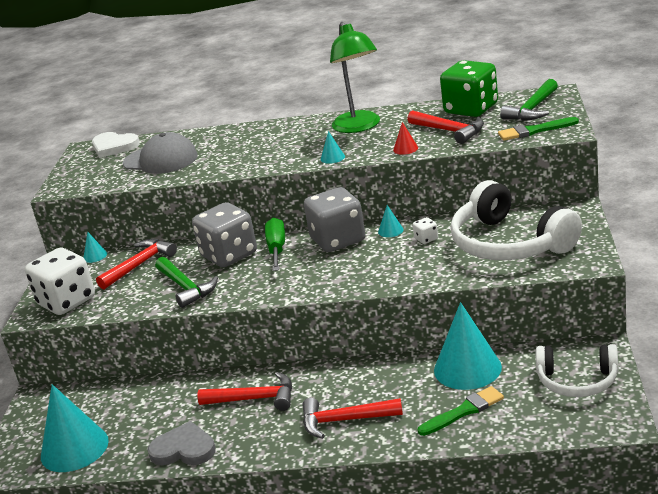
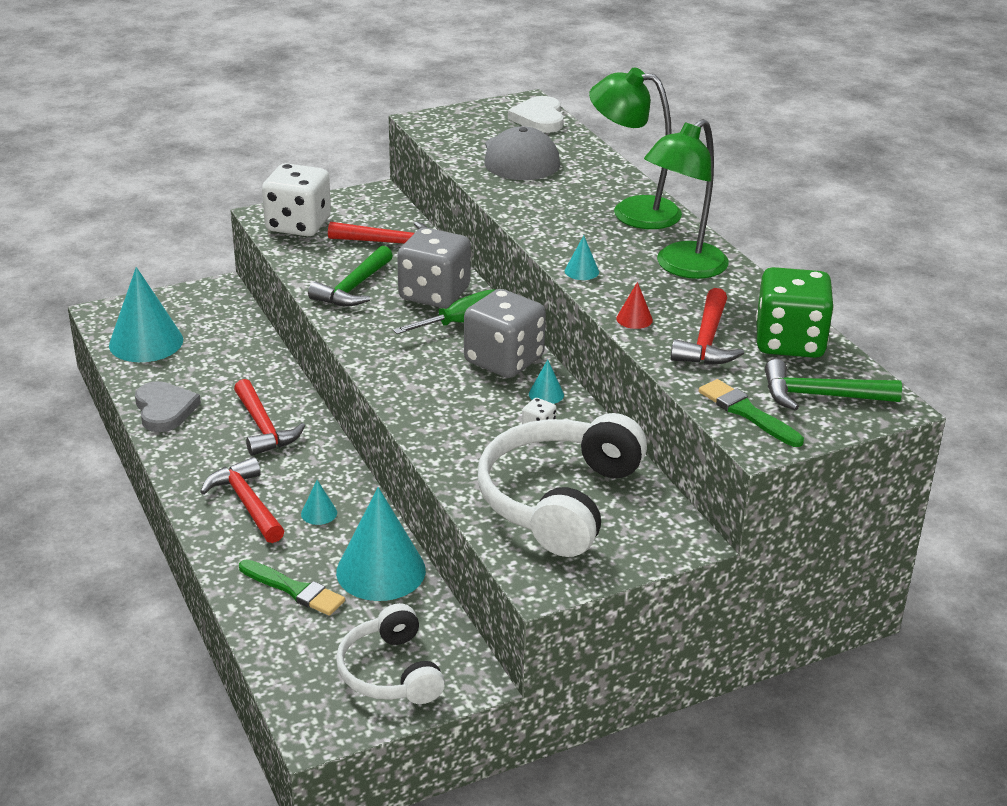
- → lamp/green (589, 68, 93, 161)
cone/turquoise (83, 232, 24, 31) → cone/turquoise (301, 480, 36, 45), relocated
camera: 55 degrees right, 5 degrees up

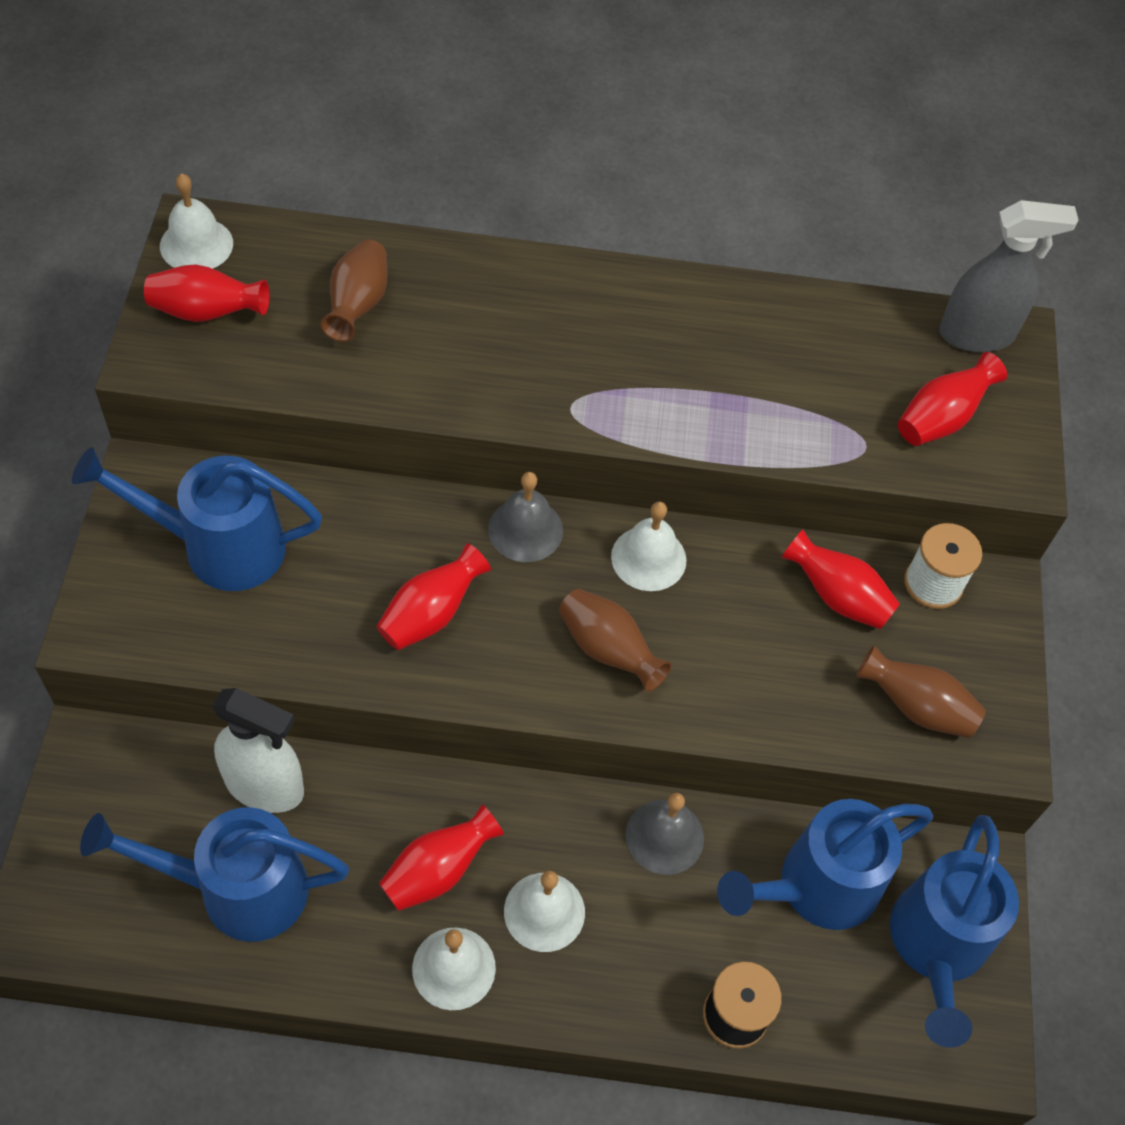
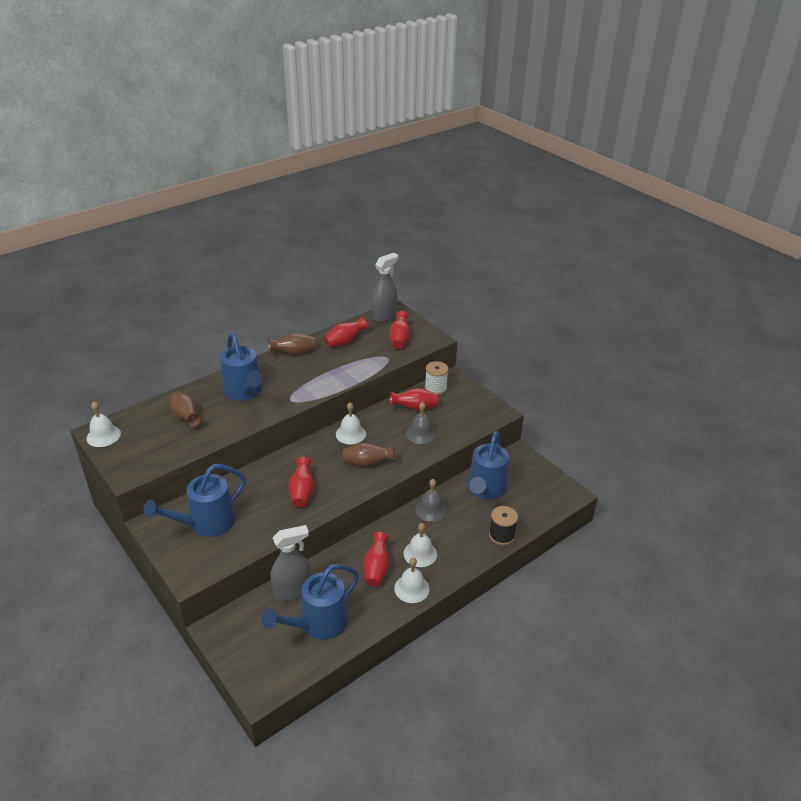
vase/red (144, 264, 126, 58) → vase/red (324, 317, 43, 30), relocated
bell/grey (488, 472, 75, 90) → bell/grey (406, 402, 30, 42), relocated
vase/brown (856, 645, 130, 93) → vase/brown (268, 333, 48, 22), relocated
watering can/blue (890, 815, 129, 233) → watering can/blue (220, 332, 42, 69), relocated
spray bottle/white (212, 688, 92, 125) → spray bottle/grey (271, 525, 40, 76)
camera: 40 degrees left, 20 degrees down

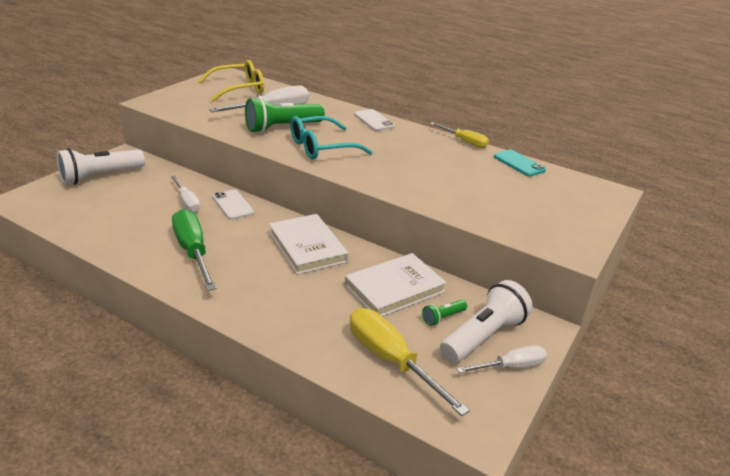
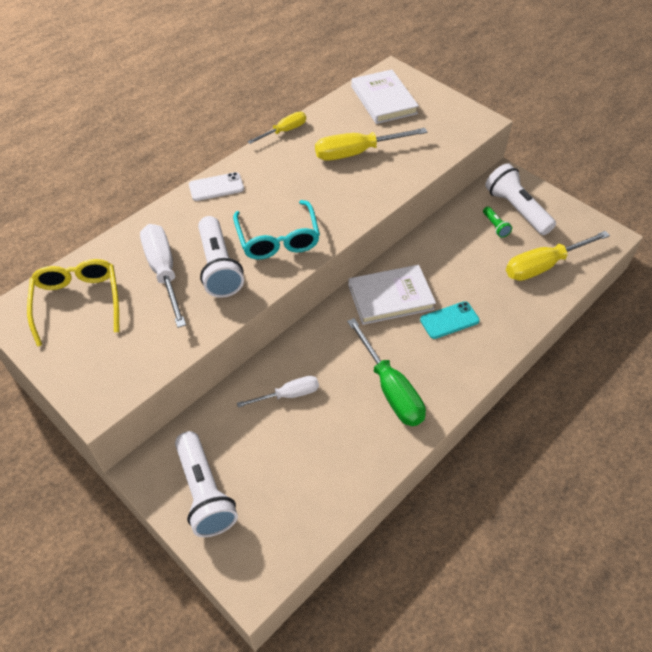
phone/white (212, 189, 42, 31) → -
screwdriver/white (457, 345, 90, 28) → -
- → screwdriver/yellow (315, 128, 112, 33)
book/white (345, 253, 102, 64) → book/white (351, 70, 68, 54), relocated
phone/turquoise (494, 150, 52, 27) → phone/turquoise (420, 301, 60, 38), relocated
flashlight/green (245, 97, 80, 36) → flashlight/white (198, 216, 46, 82)
screwdriver/green (172, 209, 44, 82) → screwdriver/green (347, 318, 79, 108), 105 degrees counterclockwise
camera: 75 degrees left, 20 degrees up

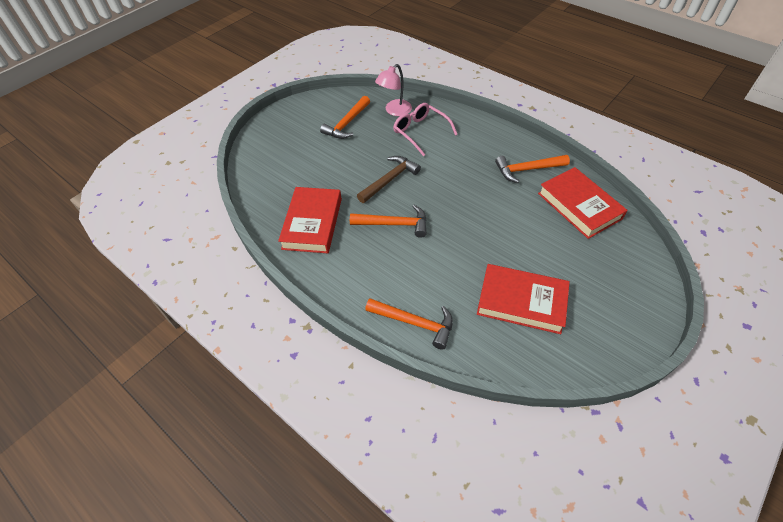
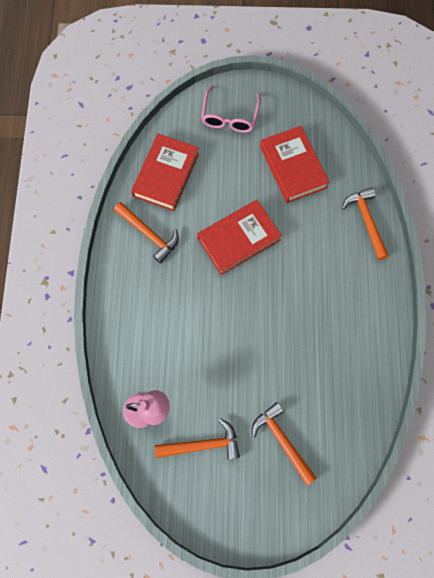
hammer/brown (357, 156, 64, 47) → -
book/red (278, 187, 64, 66) → book/red (197, 200, 85, 75), relocated
hammer/orange (350, 205, 77, 33) → hammer/orange (252, 402, 65, 84), relocated
glasses/pink (393, 103, 65, 53) → glasses/pink (201, 85, 60, 48), relocated
camera: 130 degrees left, 20 degrees up

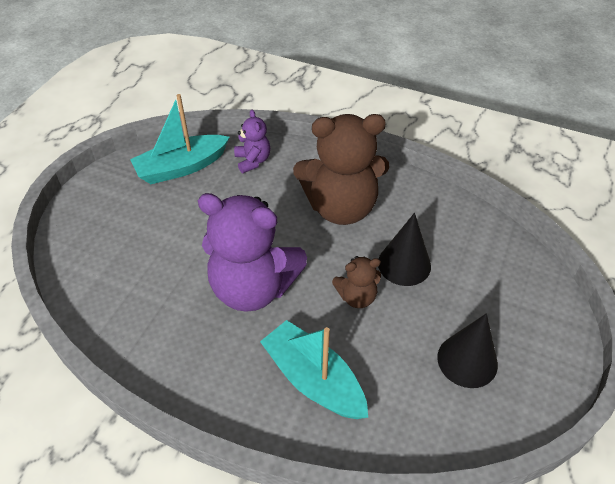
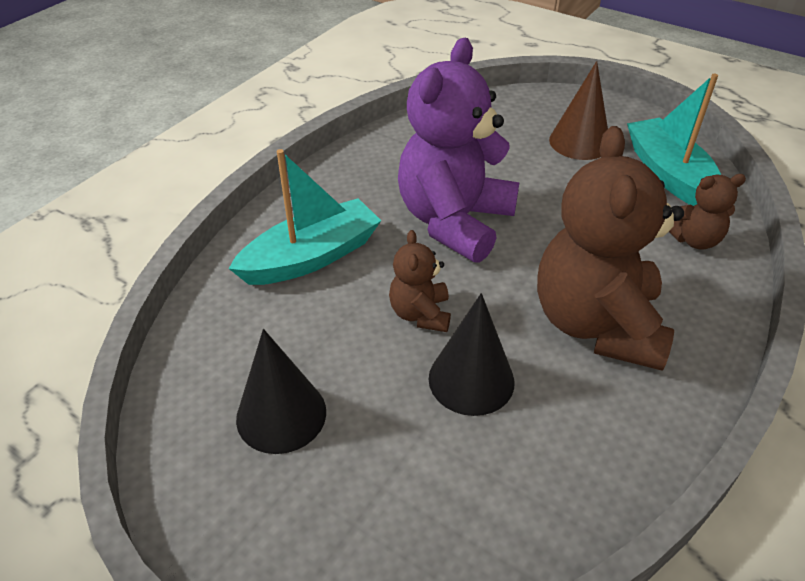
- → cone/brown (549, 61, 59, 99)
teddy bear/purple (234, 110, 36, 63) → teddy bear/brown (669, 174, 77, 75)
camera: 100 degrees right, 5 degrees down

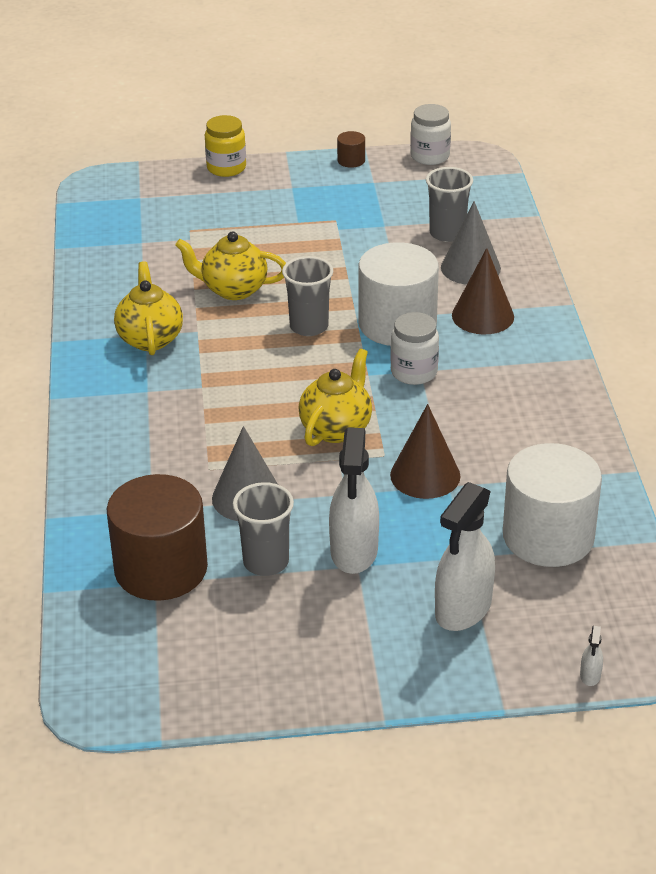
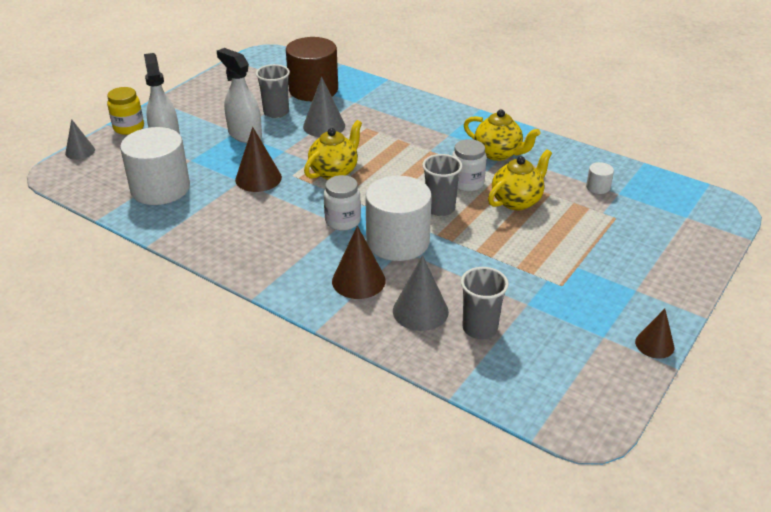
- → cylinder/white (586, 162, 28, 32)
jar/yellow (205, 115, 41, 62) → jar/yellow (107, 87, 37, 48), relocated
jar/white (410, 104, 41, 61) → jar/white (452, 139, 35, 53), relocated
cylinder/brown (337, 131, 28, 37) → cone/brown (635, 309, 39, 50)
spray bottle/white (580, 626, 23, 60) → cone/grey (65, 119, 30, 41)
teapot/yellow (299, 349, 73, 97) → teapot/yellow (304, 120, 58, 60), 120 degrees counterclockwise
camera: 130 degrees right, 0 degrees up

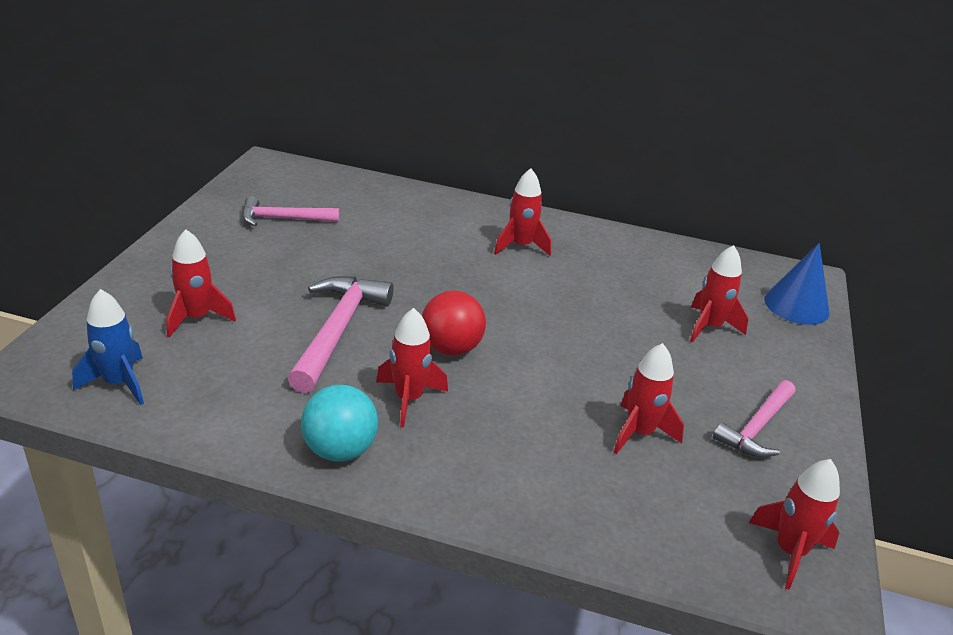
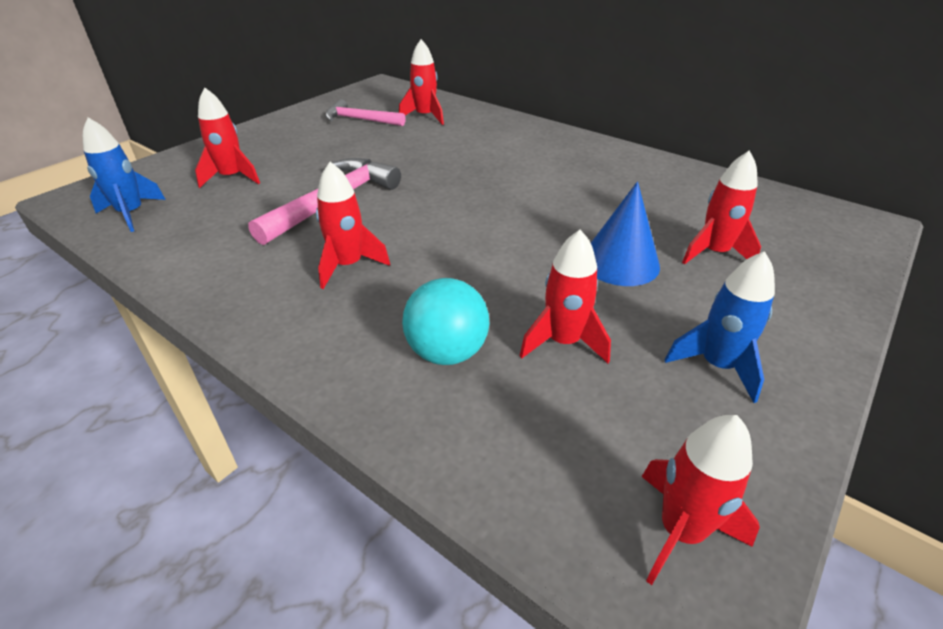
ball/red (422, 290, 64, 66) → -
ball/turquoise (301, 385, 77, 77) → ball/turquoise (402, 278, 88, 87), relocated
rocket/red (494, 168, 57, 88) → rocket/red (399, 39, 45, 86), relocated
cone/blue (764, 243, 66, 82) → cone/blue (591, 181, 69, 105), relocated
hammer/pink (713, 380, 82, 78) → rocket/blue (665, 251, 110, 152)
camera: 25 degrees right, 5 degrees up

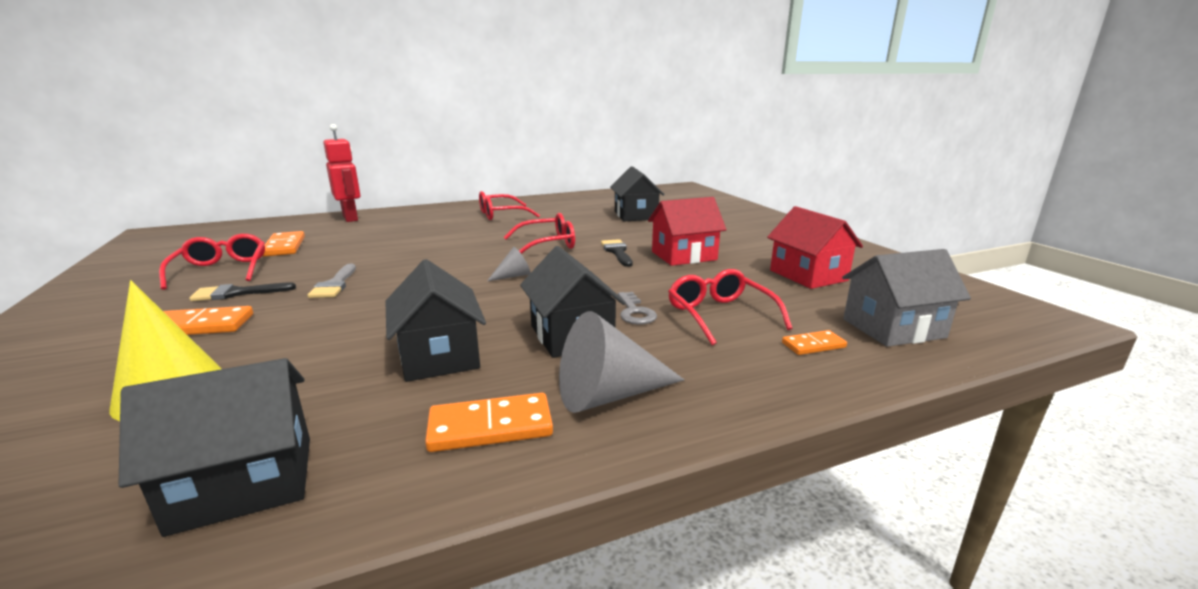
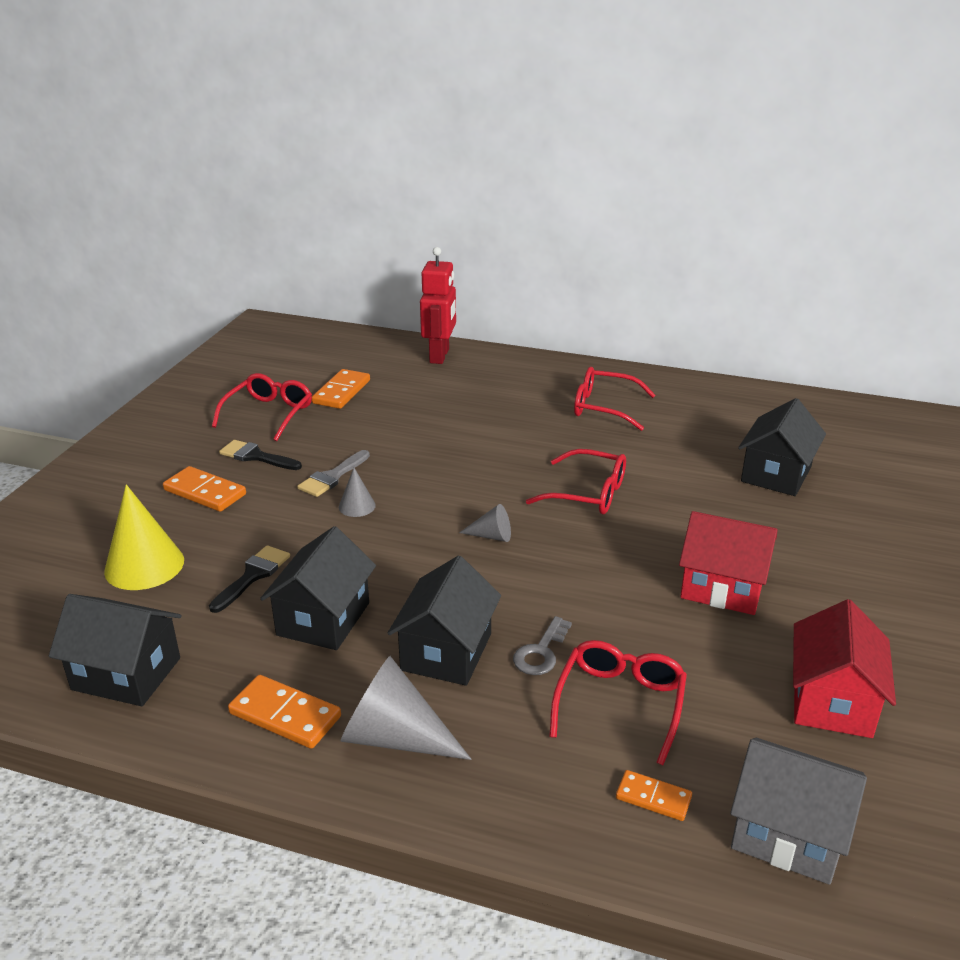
- → cone/grey (339, 468, 37, 49)
brush/black (601, 239, 32, 28) → brush/black (209, 545, 81, 68), relocated
camera: 40 degrees right, 10 degrees up

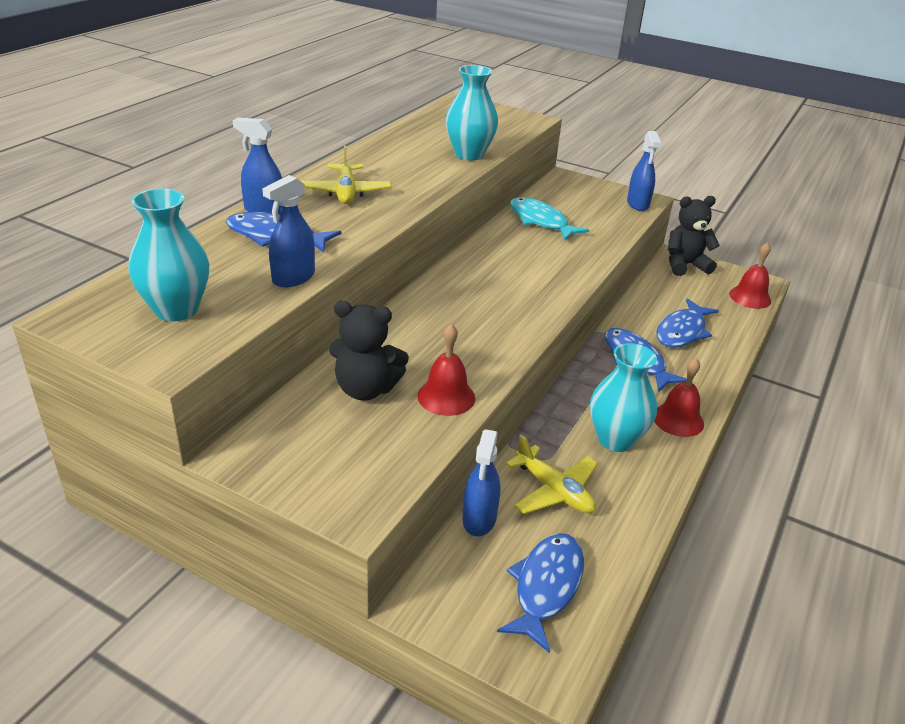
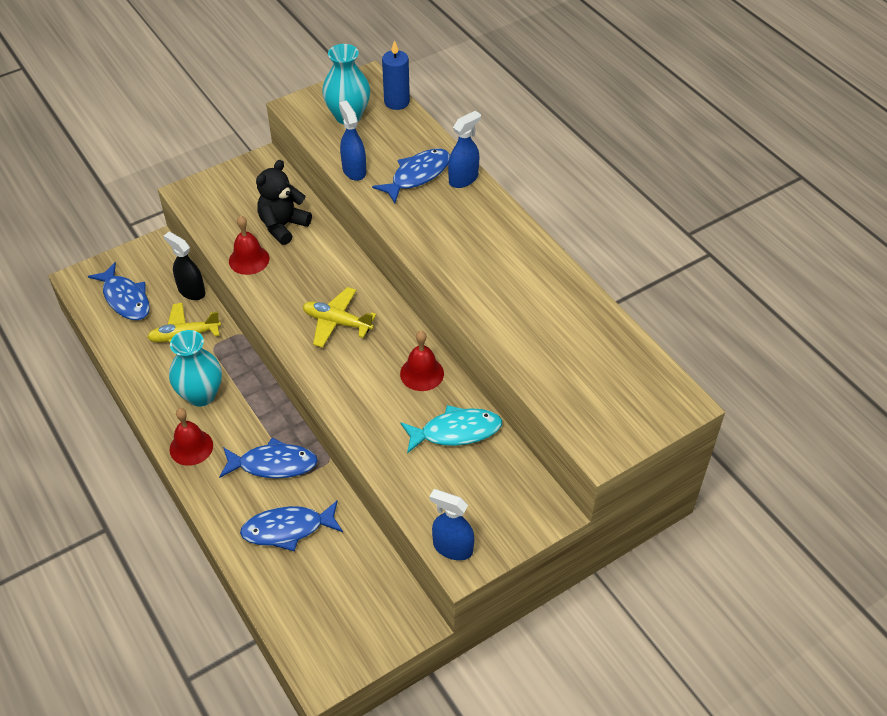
vase/turquoise (445, 65, 53, 95) → -
teddy bear/black (668, 196, 52, 80) → -
- → candle/blue (382, 40, 28, 70)
plane/yellow (301, 146, 91, 58) → plane/yellow (303, 287, 73, 61), relocated
bell/red (729, 242, 42, 67) → bell/red (400, 331, 44, 60), relocated
spray bottle/blue (463, 429, 37, 107) → spray bottle/black (164, 232, 41, 68)
fish/blue (656, 299, 63, 49) → fish/blue (240, 500, 103, 51), 75 degrees counterclockwise
camera: 120 degrees right, 15 degrees up

